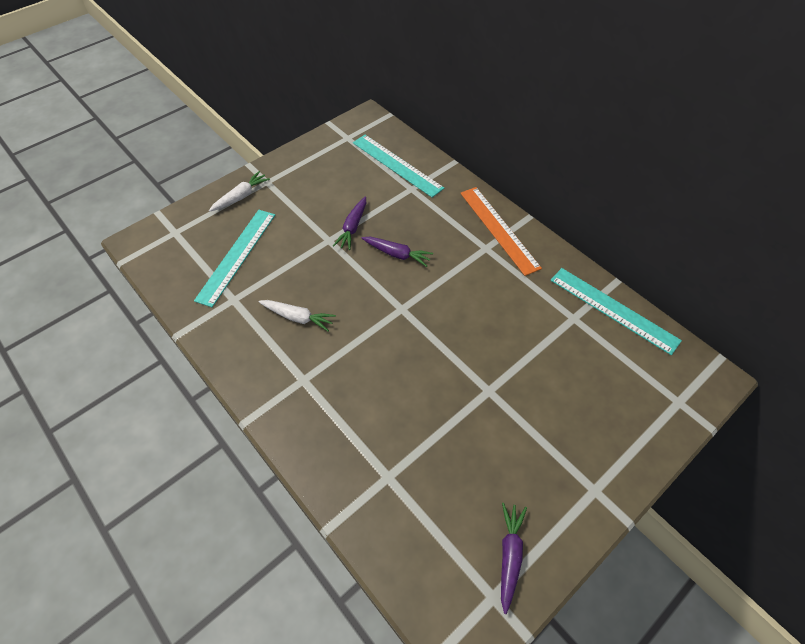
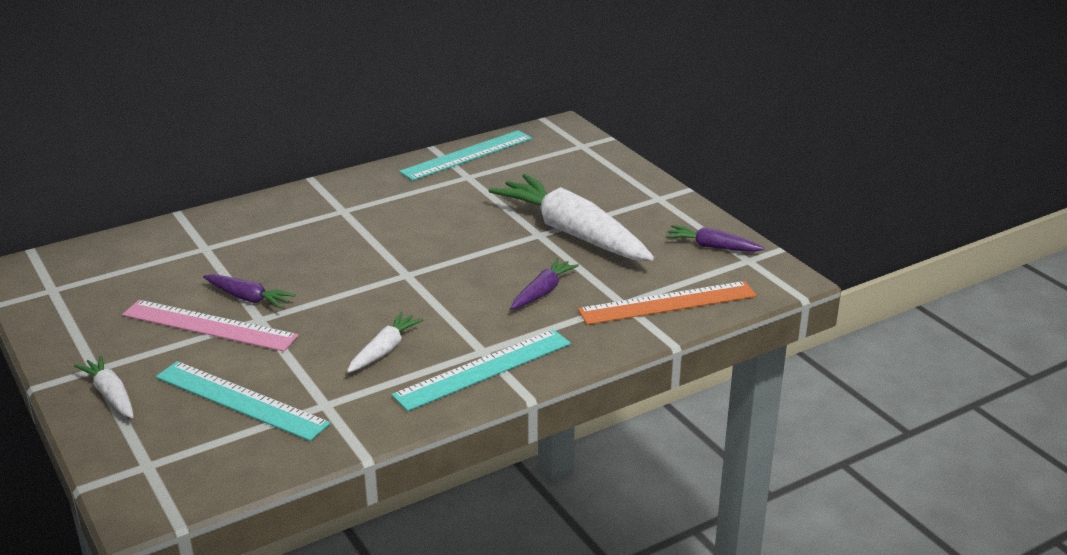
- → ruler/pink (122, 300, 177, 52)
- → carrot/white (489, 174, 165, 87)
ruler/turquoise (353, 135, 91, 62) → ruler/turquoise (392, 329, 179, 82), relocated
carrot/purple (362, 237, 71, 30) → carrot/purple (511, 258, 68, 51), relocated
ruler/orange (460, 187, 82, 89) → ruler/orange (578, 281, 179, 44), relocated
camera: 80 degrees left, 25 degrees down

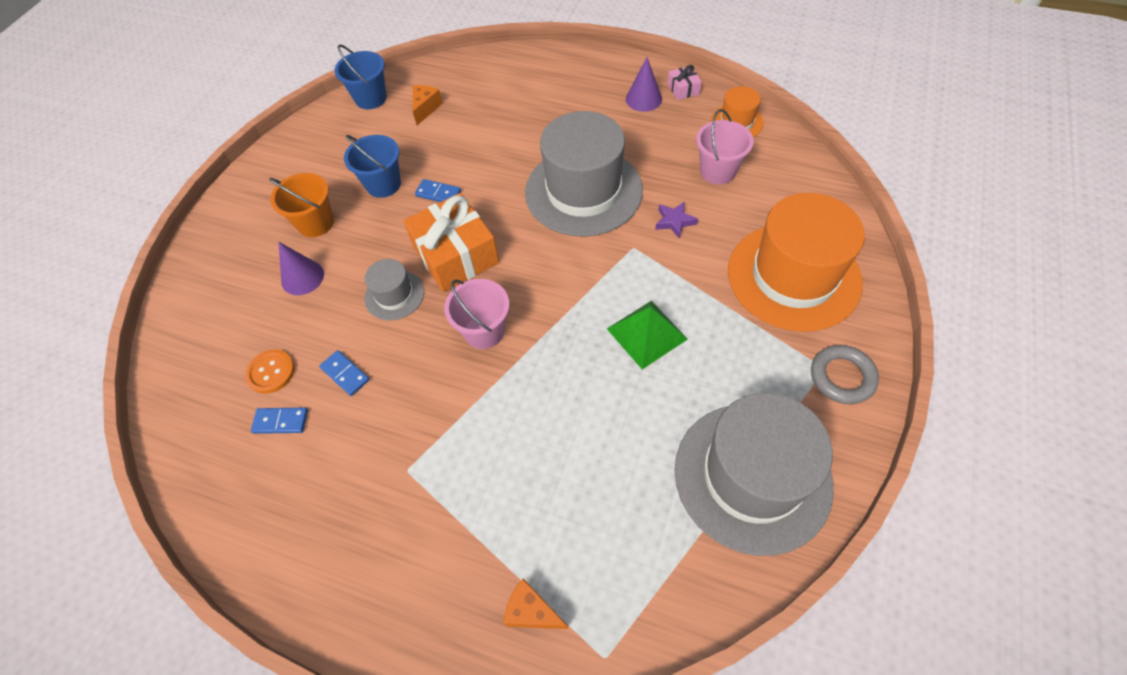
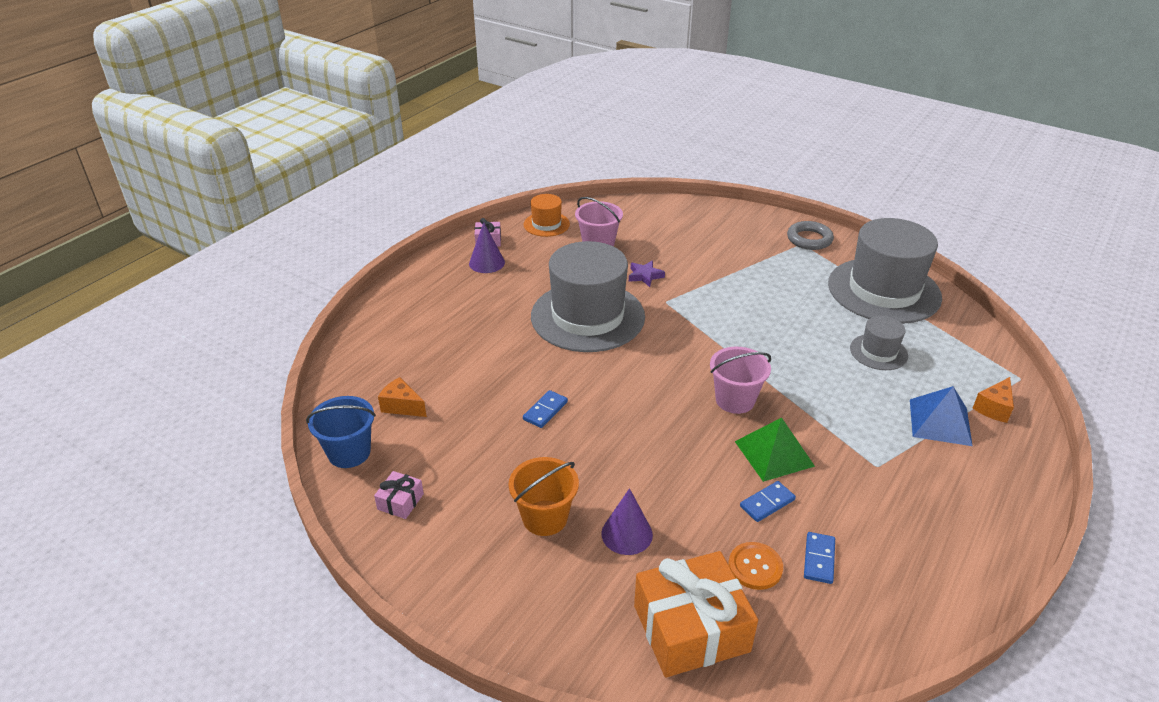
bucket/blue (344, 135, 57, 63) → -
hat/orange (728, 193, 137, 139) → -
- → gift/pink (374, 471, 50, 48)
- → pyramid/blue (910, 386, 63, 60)
hat/grey (364, 259, 60, 61) → hat/grey (850, 316, 58, 54), relocated
gift/orange (403, 193, 96, 99) → gift/orange (634, 551, 124, 127), relocated
pyramid/green (607, 301, 81, 68) → pyramid/green (735, 417, 80, 65), relocated
camera: 80 degrees left, 20 degrees down

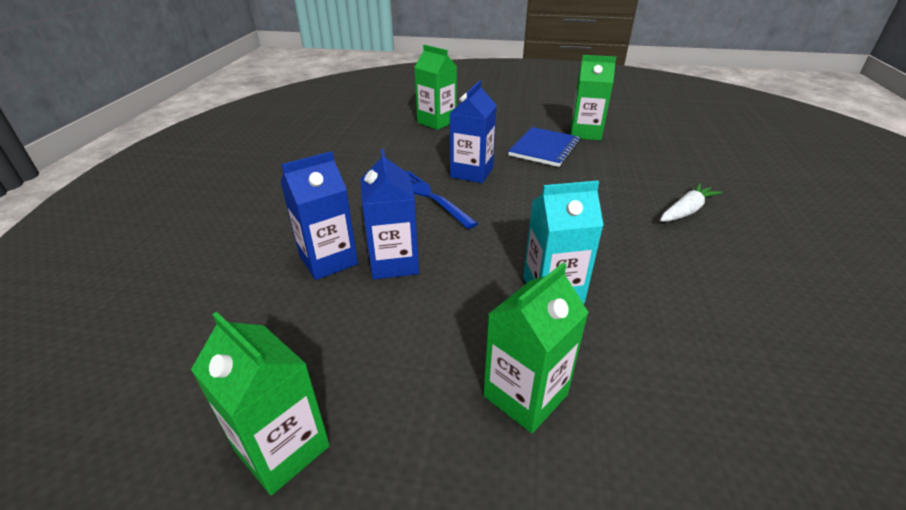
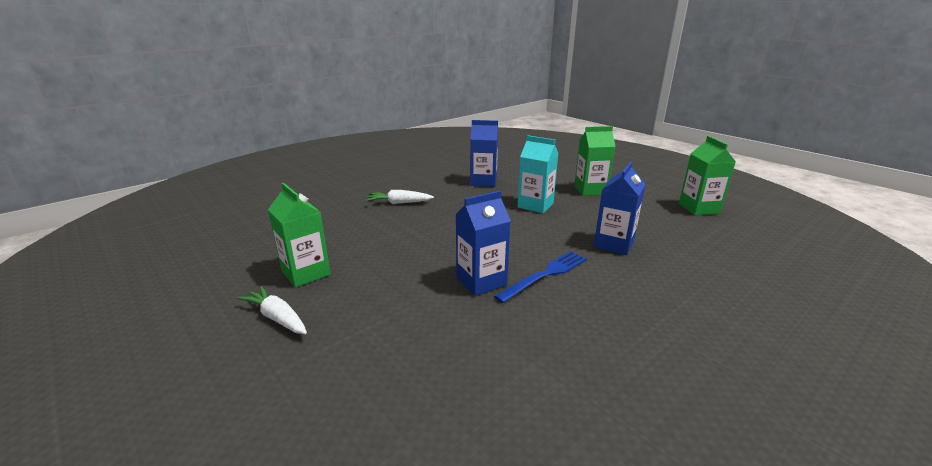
carton/green (414, 45, 43, 85) → -
notebook/blue (508, 127, 72, 40) → -
- → carrot/white (237, 286, 70, 48)
carton/blue (281, 151, 77, 129) → carton/blue (470, 120, 28, 67), relocated
fork/blue (407, 171, 71, 58) → fork/blue (494, 251, 93, 52), 135 degrees counterclockwise
camera: 140 degrees left, 10 degrees down

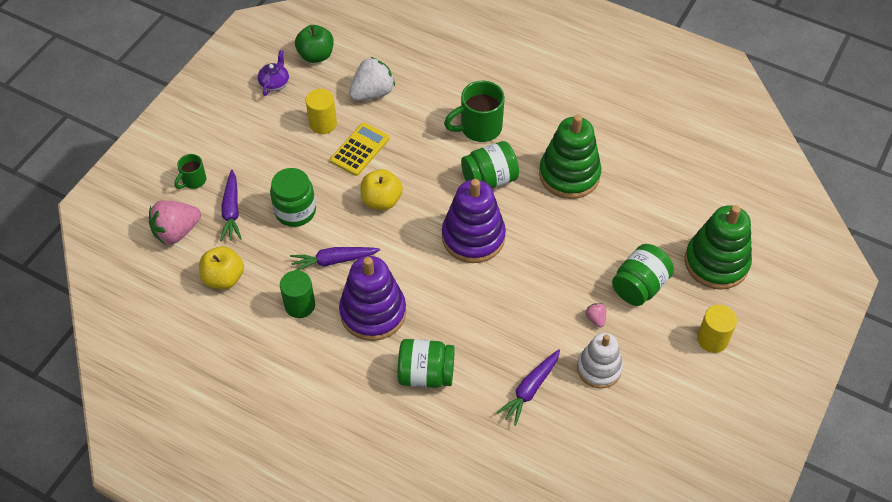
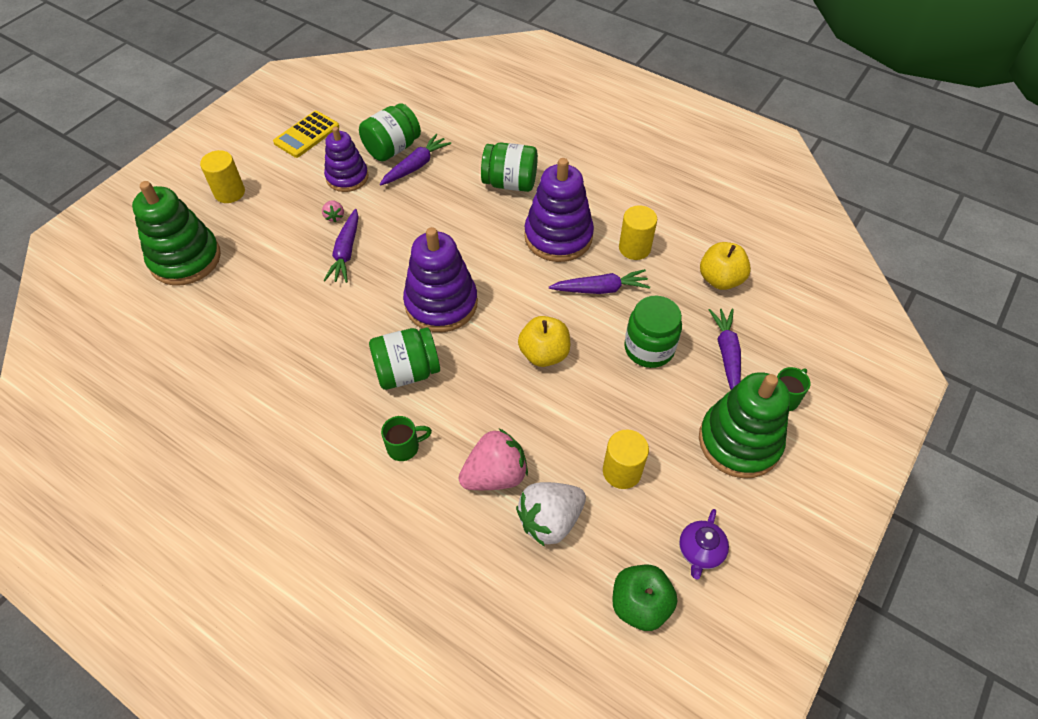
- → carrot/purple (323, 209, 36, 74)
strawberry/pink (149, 201, 52, 43) → strawberry/pink (458, 429, 70, 61), relocated
calculator/yellow (330, 123, 59, 53) → calculator/yellow (273, 111, 66, 47), relocated
stacking toy/green (539, 115, 63, 84) → stacking toy/green (699, 372, 91, 106), relocated
jar/green (612, 244, 62, 62) → jar/green (359, 103, 62, 58), relocated
cylinder/green (280, 270, 35, 48) → cylinder/yellow (619, 205, 38, 55)
stacking toy/white (577, 333, 46, 55) → stacking toy/purple (324, 127, 44, 65)
mug/green (444, 81, 61, 61) → mug/green (381, 416, 51, 45), x0.56
camera: 175 degrees left, 0 degrees up

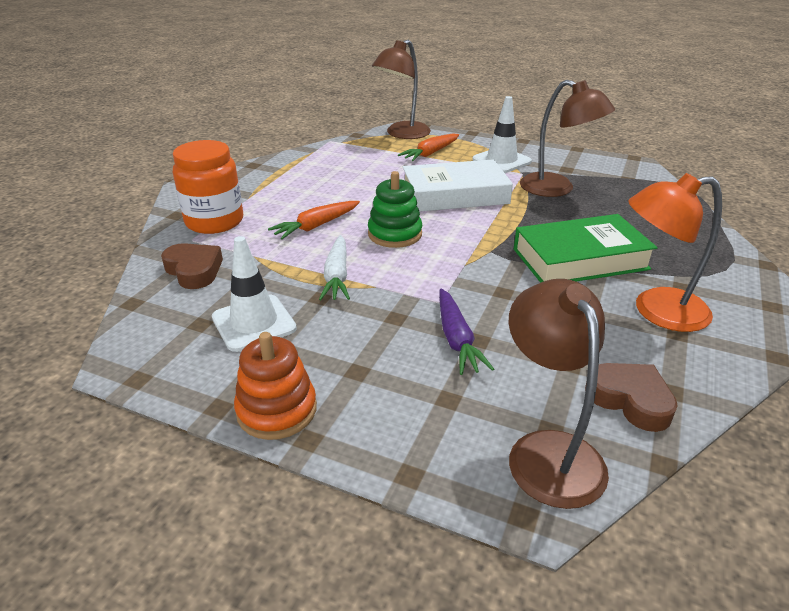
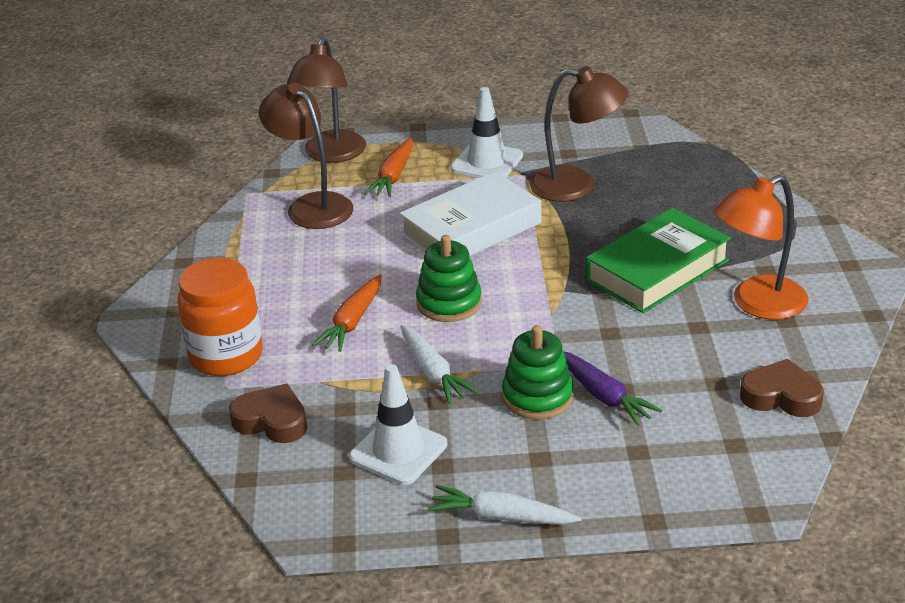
- → stacking toy/green (502, 325, 72, 95)
lamp/brown (509, 279, 100, 230) → lamp/brown (259, 83, 94, 146), relocated
stacking toy/orange (234, 332, 83, 108) → carrot/white (428, 485, 154, 40)
camera: 25 degrees left, 0 degrees up

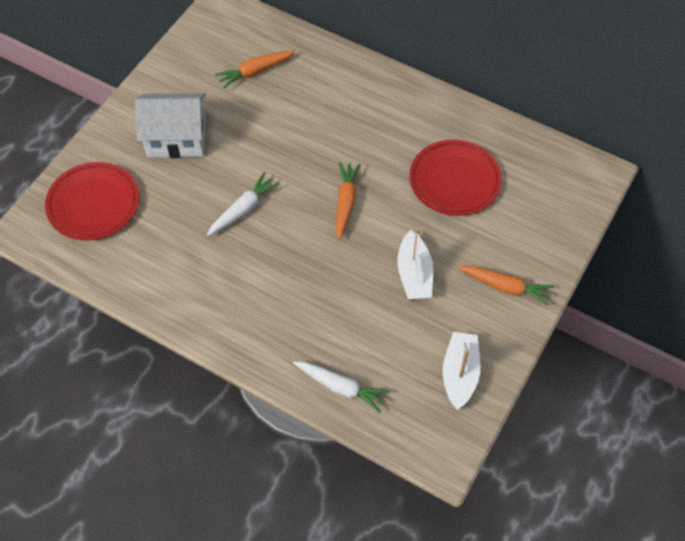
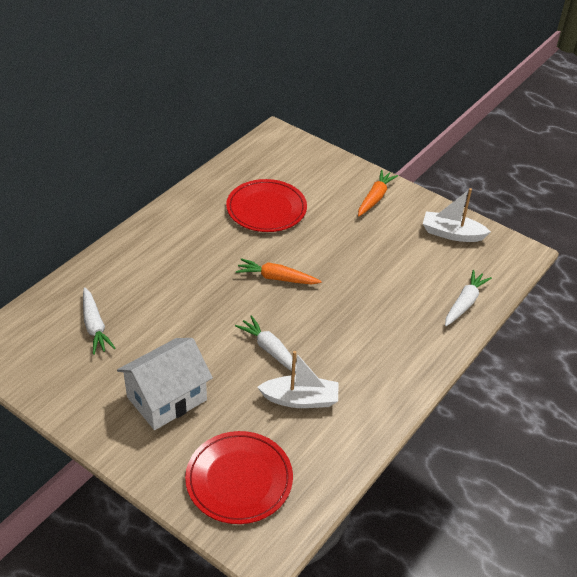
boat/white (397, 228, 36, 72) → boat/white (257, 351, 81, 57), relocated
carrot/orange (215, 50, 80, 39) → carrot/white (83, 287, 33, 68)
house/white (135, 93, 71, 65) → house/white (117, 338, 96, 92), 45 degrees clockwise
camera: 85 degrees left, 15 degrees down

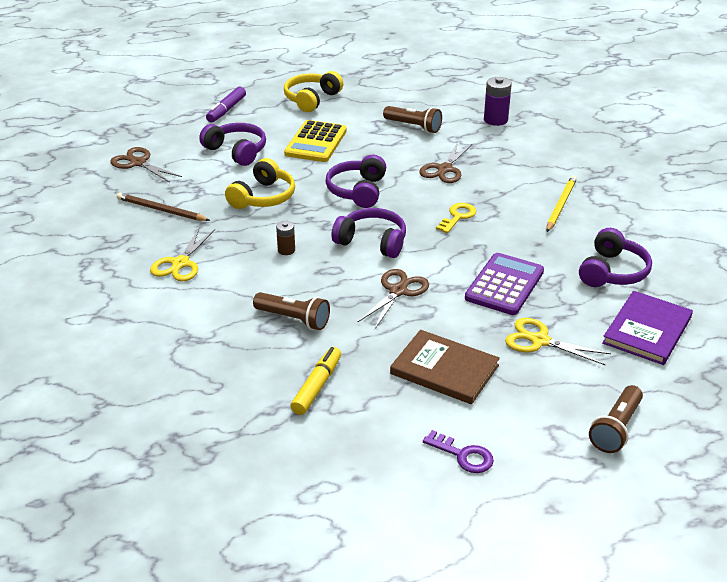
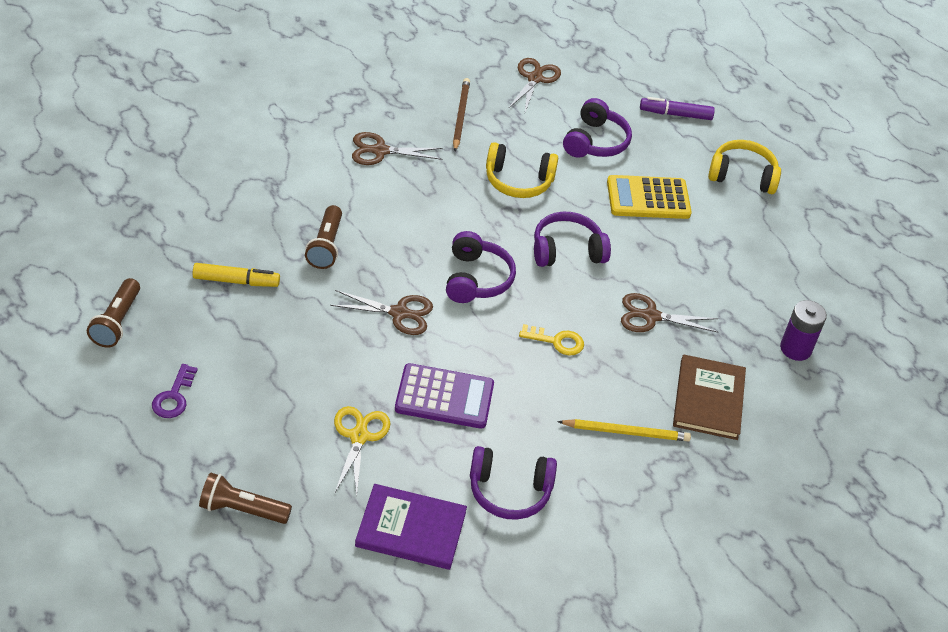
battery/brown (276, 221, 19, 34) → -
flashlight/brown (383, 106, 59, 27) → flashlight/brown (87, 278, 53, 70), relocated
book/brown (390, 330, 110, 74) → book/brown (673, 355, 73, 85), relocated
scissors/yellow (150, 228, 65, 54) → scissors/brown (352, 132, 90, 33)
camera: 65 degrees right, 10 degrees up

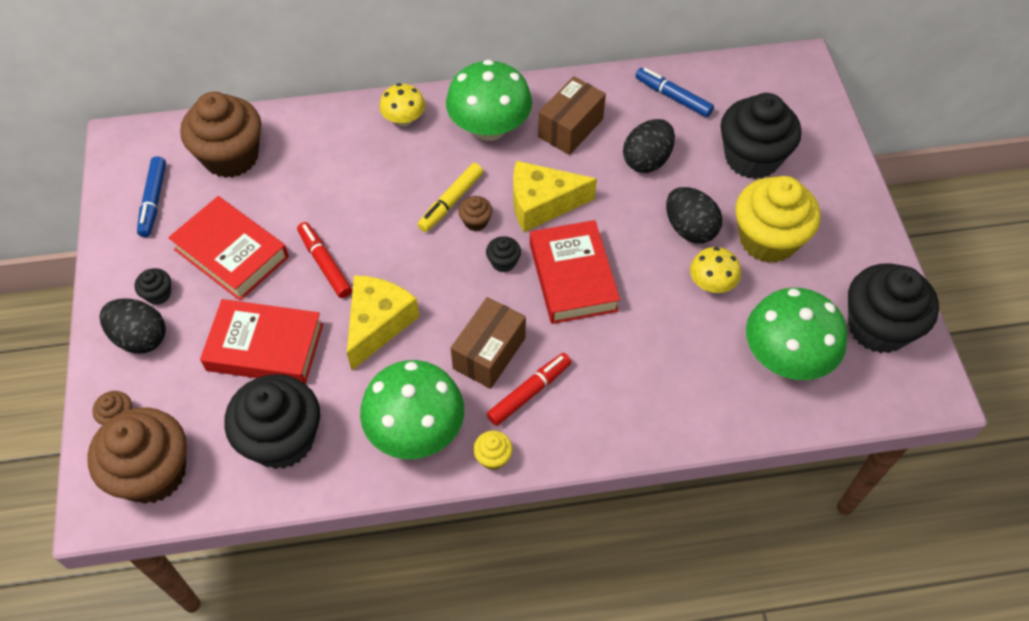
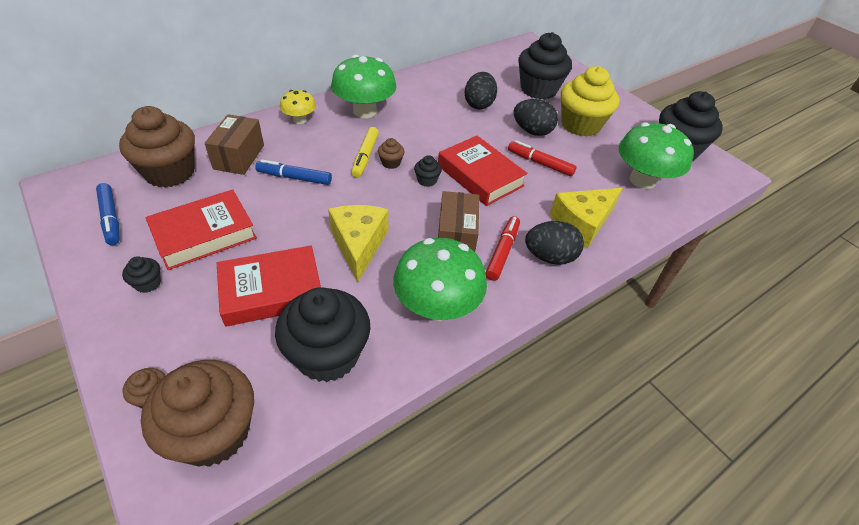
cupcake/yellow (473, 431, 40, 39) → -
mushroom/yellow (690, 247, 51, 46) → -
egg/black (100, 299, 66, 54) → egg/black (525, 221, 59, 44), relocated
marker/red (297, 222, 55, 76) → marker/red (508, 140, 69, 36), relocated
cheese/yellow (513, 161, 84, 71) → cheese/yellow (550, 188, 73, 60), relocated
box/brown (538, 76, 68, 79) → box/brown (205, 114, 59, 61), relocated
marker/blue (635, 68, 79, 49) → marker/blue (255, 160, 77, 25), relocated
book/red (168, 196, 121, 105) → book/red (145, 189, 112, 81), 45 degrees counterclockwise
camera: 30 degrees left, 10 degrees down

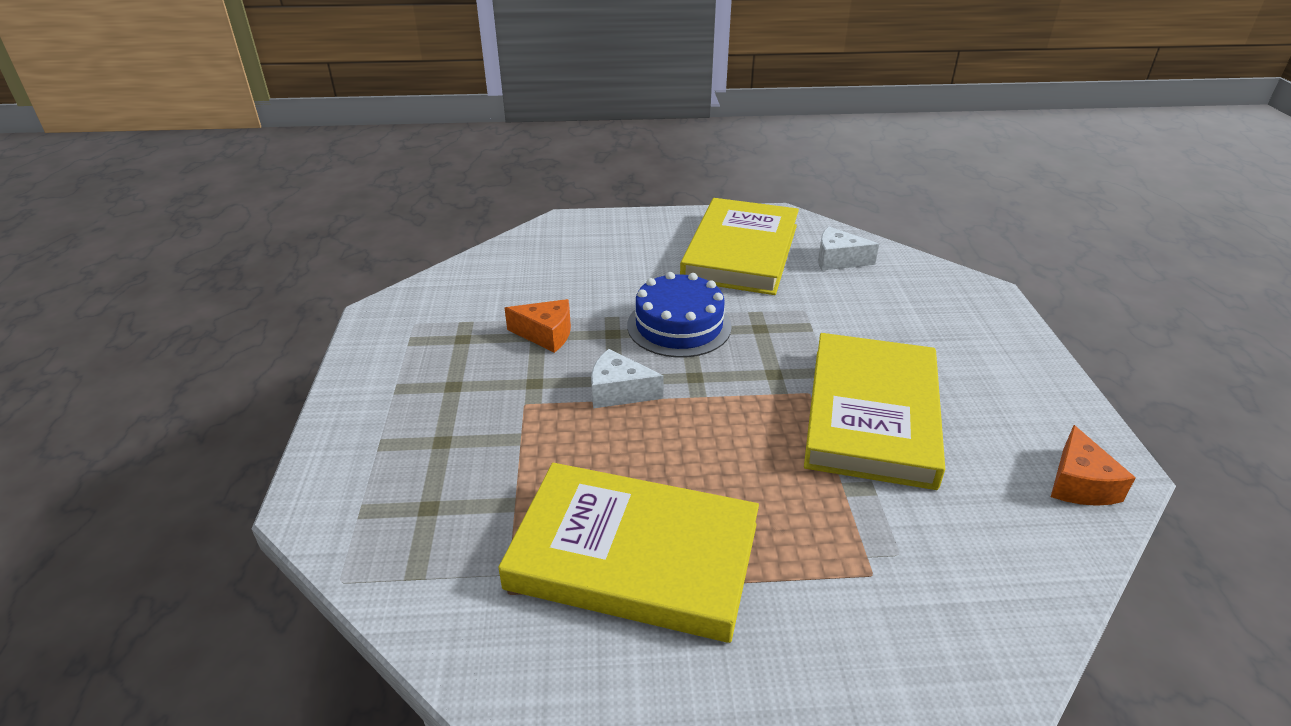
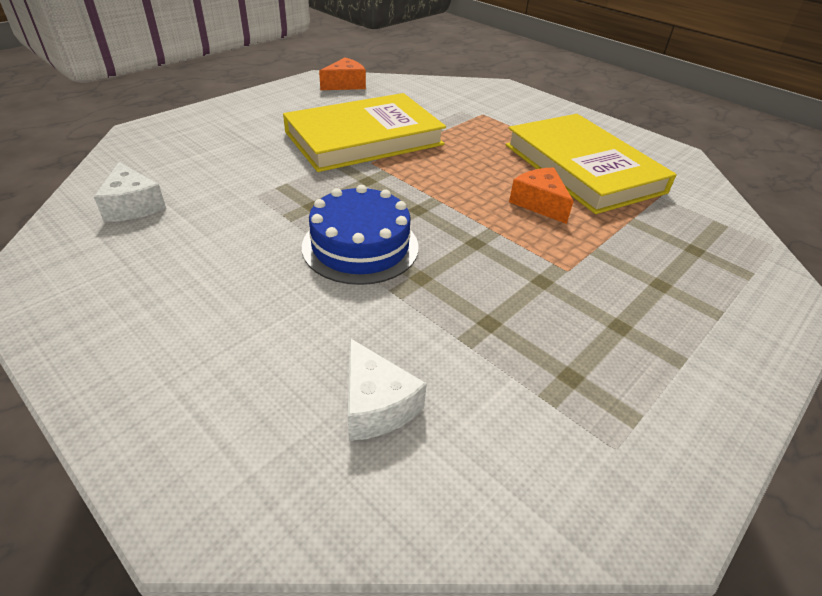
book/yellow (680, 198, 119, 97) → -
cheese/orange (505, 299, 66, 54) → cheese/orange (509, 167, 65, 57), relocated
cheese/white (591, 349, 73, 59) → cheese/white (348, 338, 79, 103), relocated
camera: 135 degrees left, 5 degrees up

